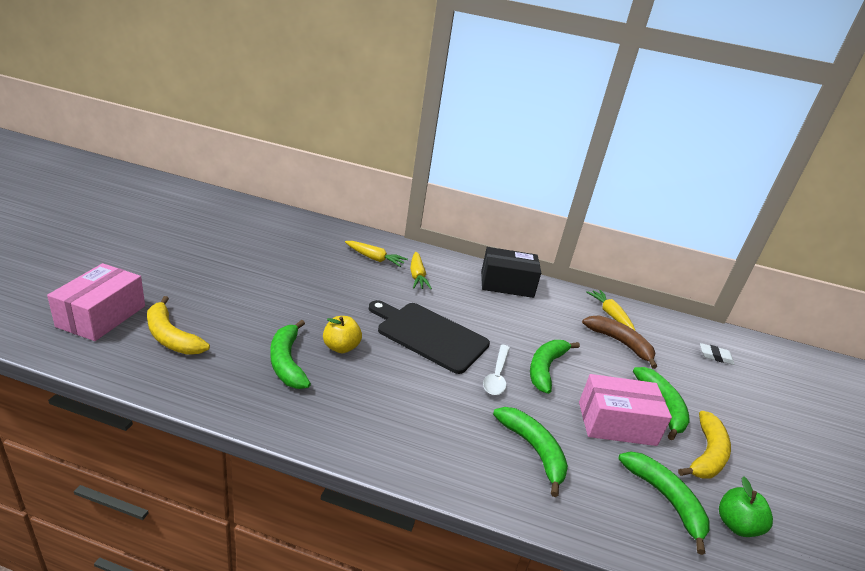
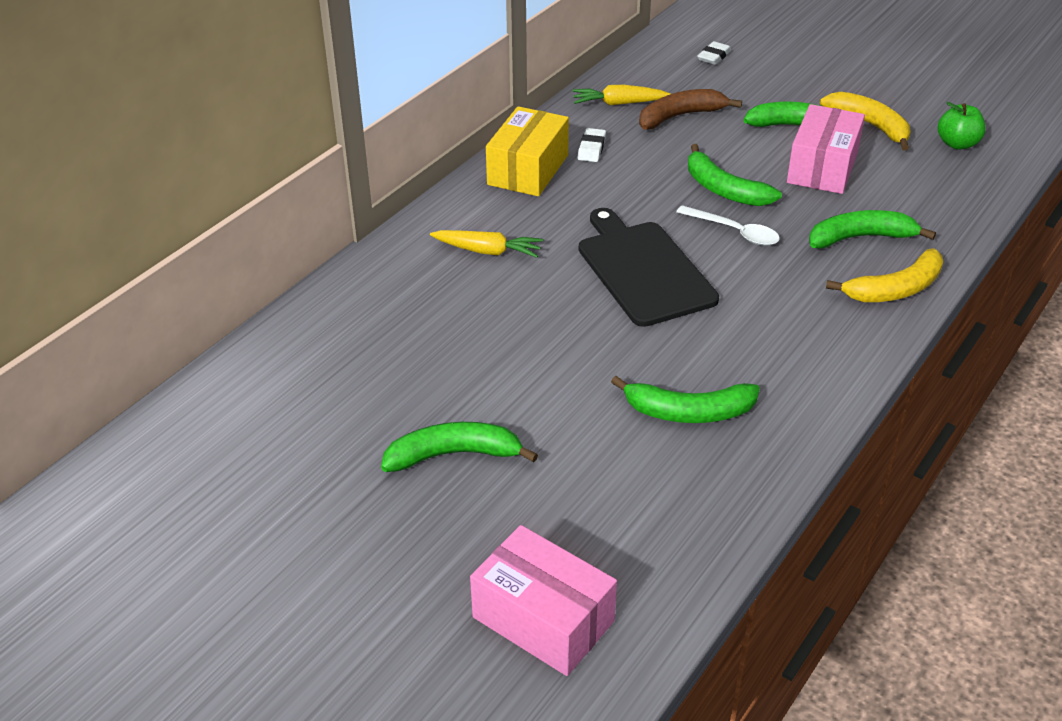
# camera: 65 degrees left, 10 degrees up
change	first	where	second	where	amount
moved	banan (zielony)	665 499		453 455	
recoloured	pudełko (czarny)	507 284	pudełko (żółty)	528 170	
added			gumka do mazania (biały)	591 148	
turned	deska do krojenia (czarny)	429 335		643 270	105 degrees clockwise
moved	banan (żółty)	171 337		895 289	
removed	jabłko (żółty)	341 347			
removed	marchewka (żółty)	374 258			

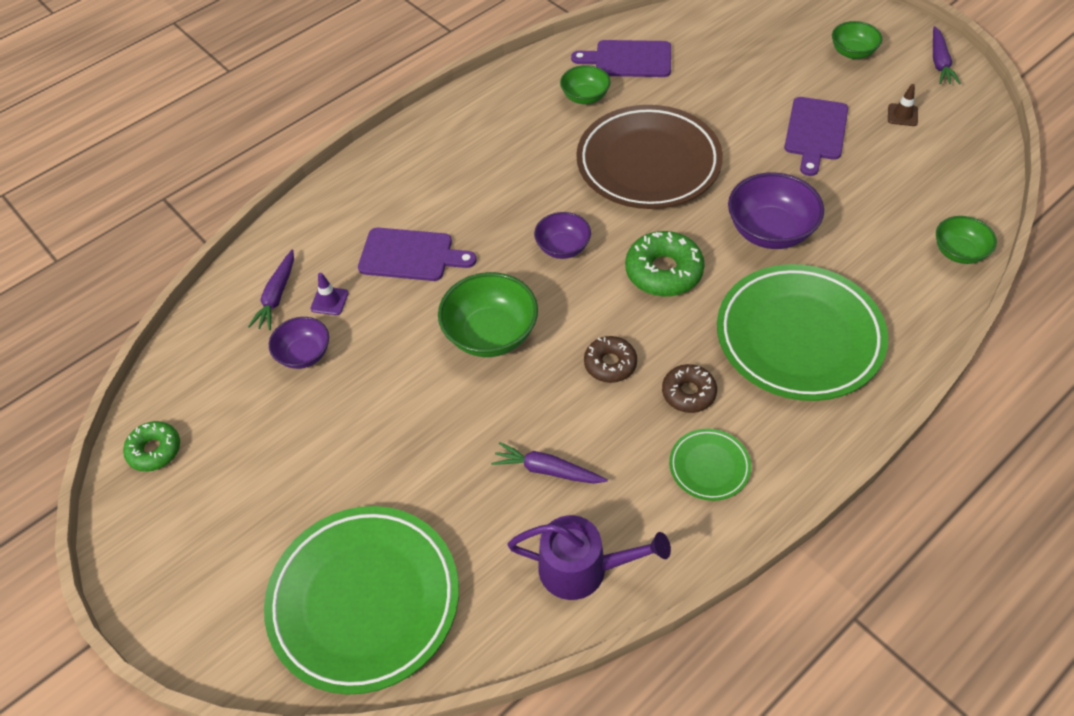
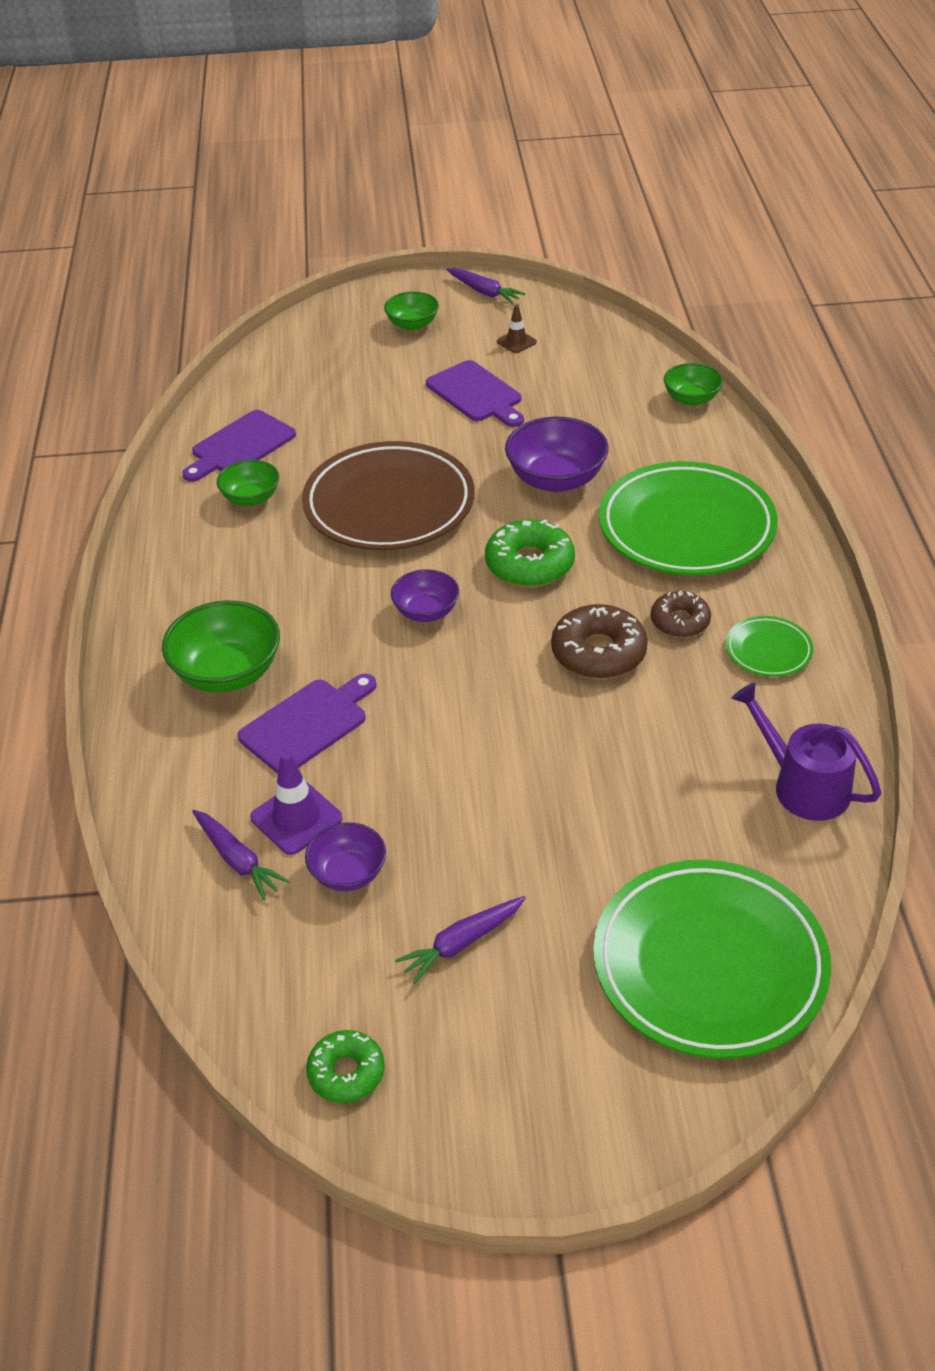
# camera: 55 degrees left, 10 degrees down
change	first	where	second	where	amount
moved	miska (zielony)	491 334		227 672	
resized	pachołek (fioletowy)	329 301		296 818	x1.65
moved	marchewka (fioletowy)	547 470		462 943	
resized	donut (brązowy)	610 364		598 652	x1.57
turned	konewka (fioletowy)	582 568		803 786	90 degrees counterclockwise

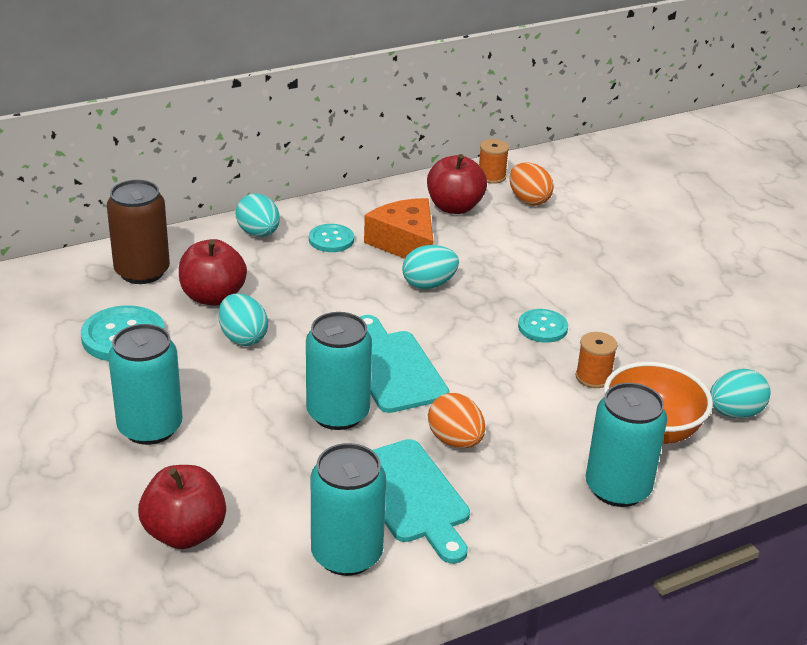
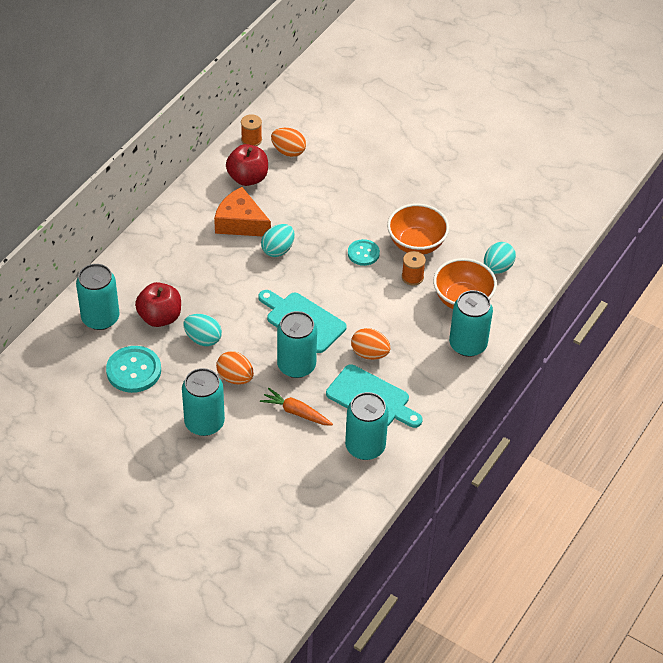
# camera: 30 degrees left, 15 degrees up
change	first	where	second	where	amount
recoloured	puszka (brązowy)	142 272	puszka (turkusowy)	100 318	
added			jajko (pomarańczowy)	235 378	
added			marchewka (pomarańczowy)	296 412	
added			miska (pomarańczowy)	416 244	
removed	jabłko (czerwony)	185 533			
removed	jajko (turkusowy)	258 233			
removed	guzik (turkusowy)	331 240			

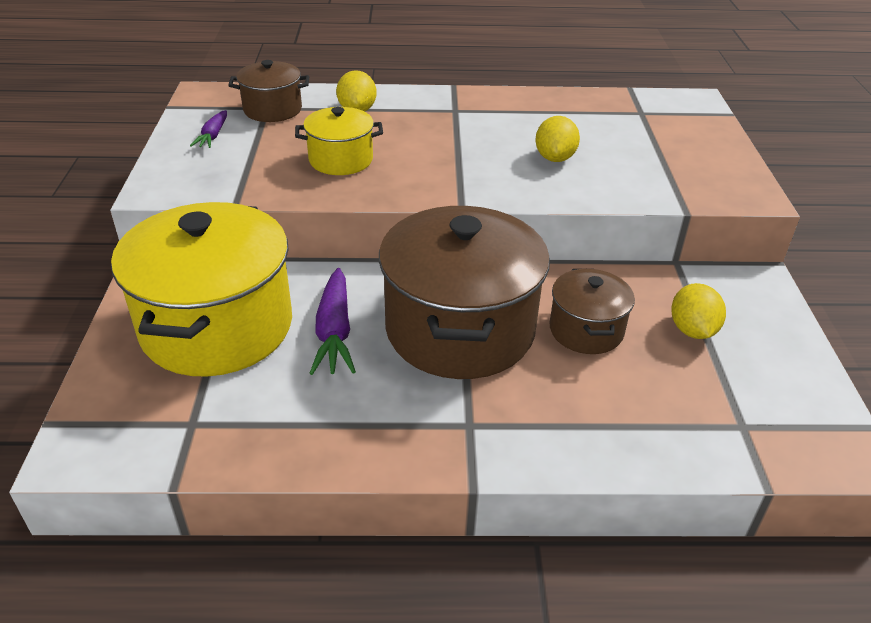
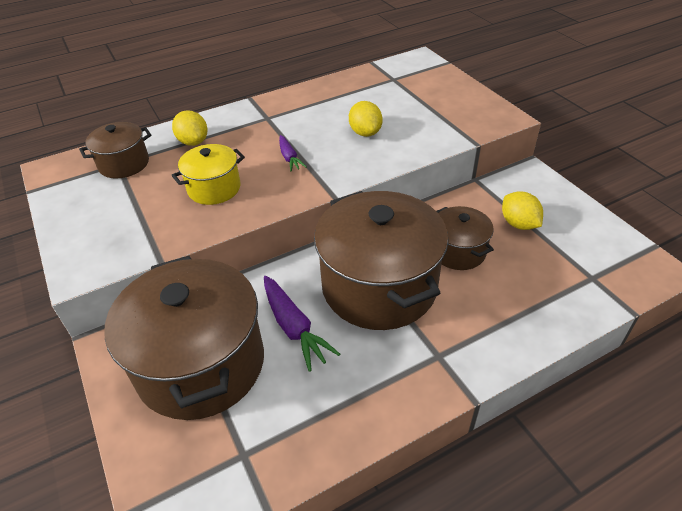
# camera: 25 degrees left, 5 degrees up
change	first	where	second	where	amount
recoloured	garnek (żółty)	217 327	garnek (brązowy)	201 364	
moved	marchewka (fioletowy)	213 136		289 158	

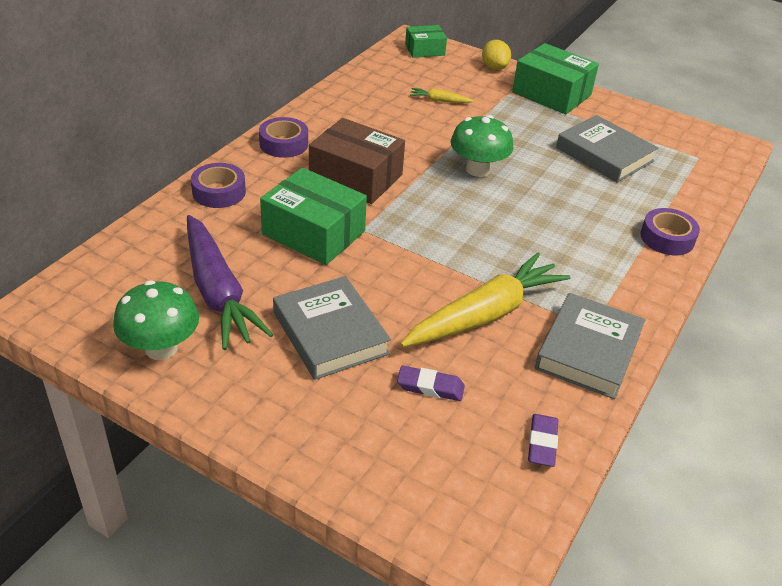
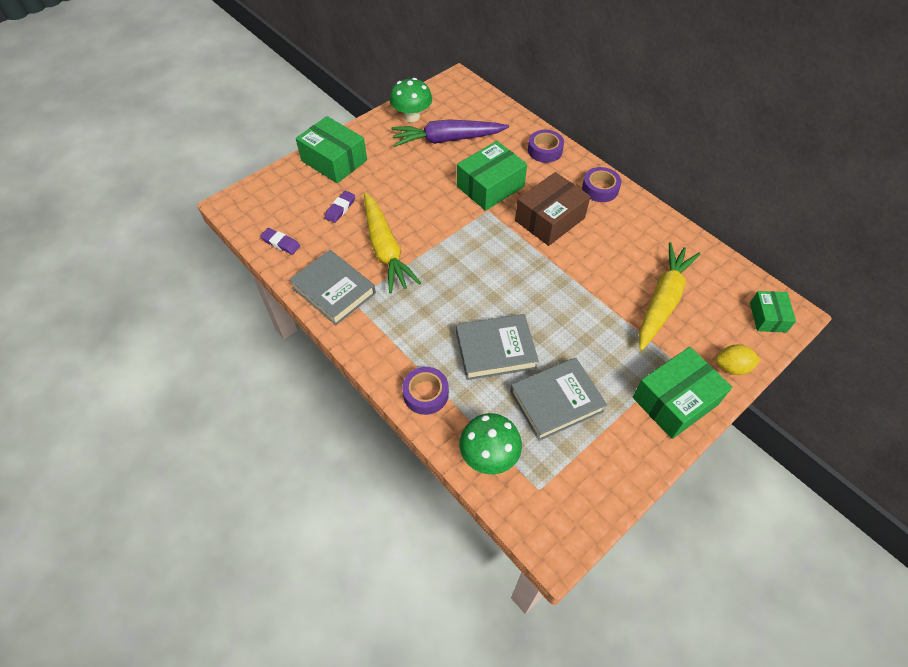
# camera: 110 degrees right, 15 degrees up
change	first	where	second	where	amount
added			pudełko (zielony)	334 160	
moved	książka (szary)	330 333		495 350	
moved	grzyb (zielony)	478 170		489 455	
resized	marchewka (żółty)	439 101		662 301	x2.34

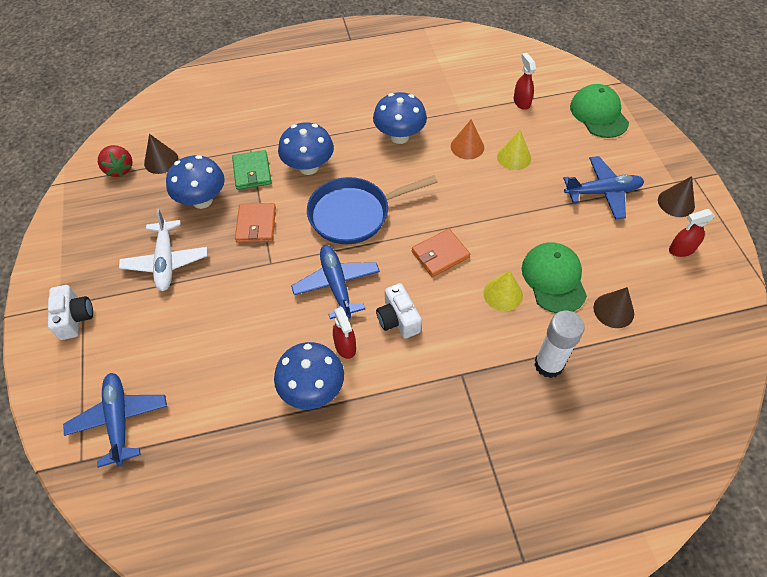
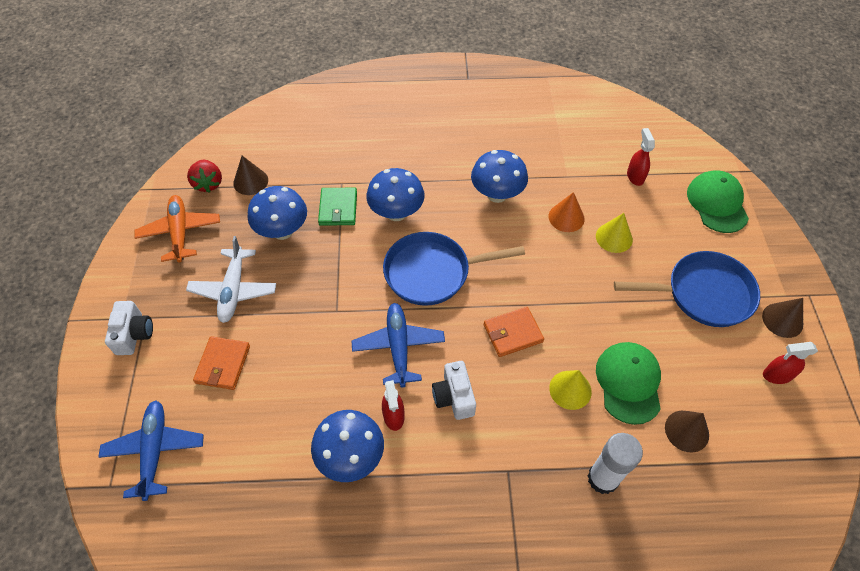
# camera: 10 degrees right, 0 degrees up
change	first	where	second	where	amount
added			samolot (pomarańczowy)	180 232	
moved	portfel (pomarańczowy)	256 225		223 364	
replaced	samolot (niebieski)	602 192	patelnia (niebieski)	703 294	

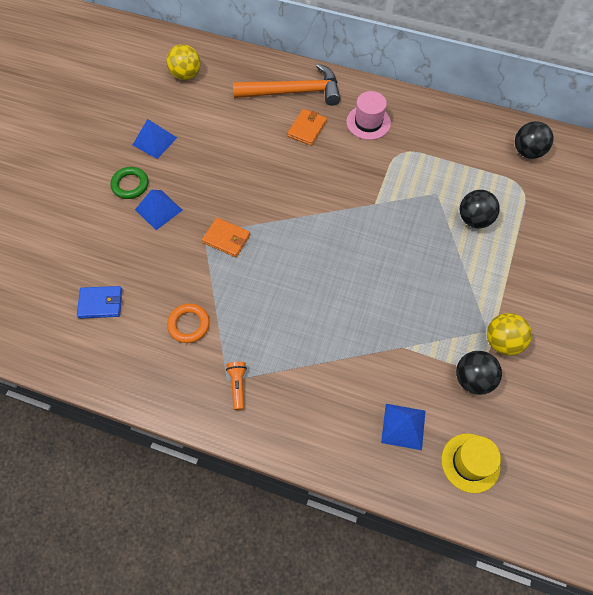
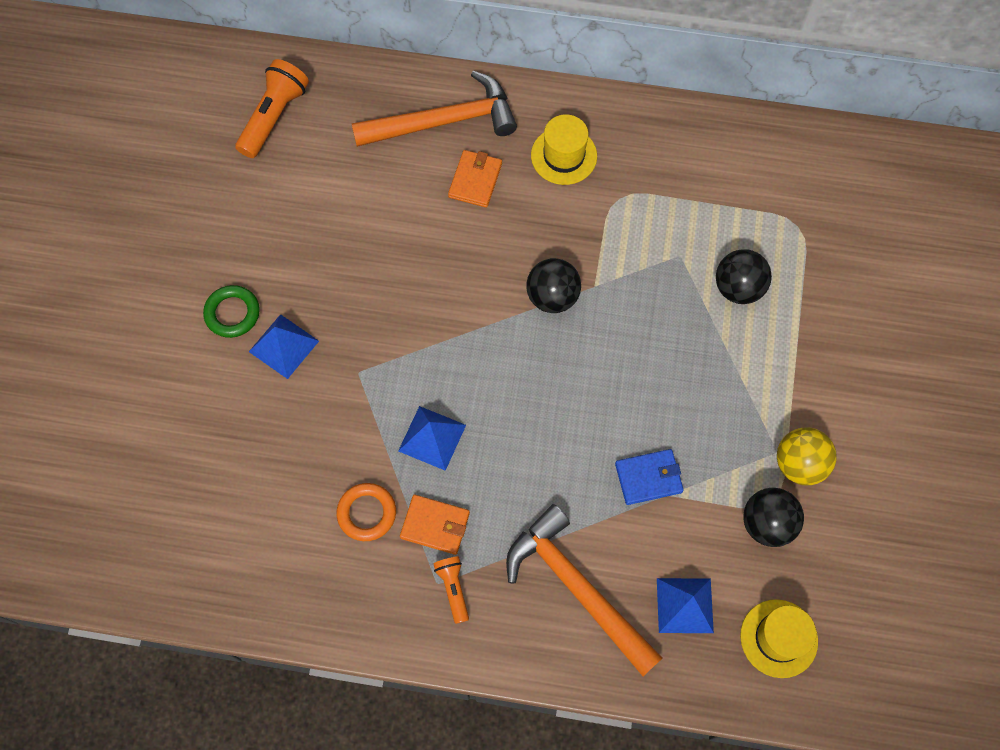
# camera: 10 degrees left, 5 degrees up
change	first	where	second	where	amount
replaced	piłka (żółty)	186 75	latarka (pomarańczowy)	274 117	
moved	piramida (niebieski)	154 141		432 438	
moved	portfel (pomarańczowy)	226 239		435 525	
added			młotek (pomarańczowy)	577 587	
moved	piłka (czarny)	527 151		552 297	
recoloured	kapelusz (różowy)	368 122	kapelusz (żółty)	564 156	
moved	portfel (niebieski)	101 303		648 478	

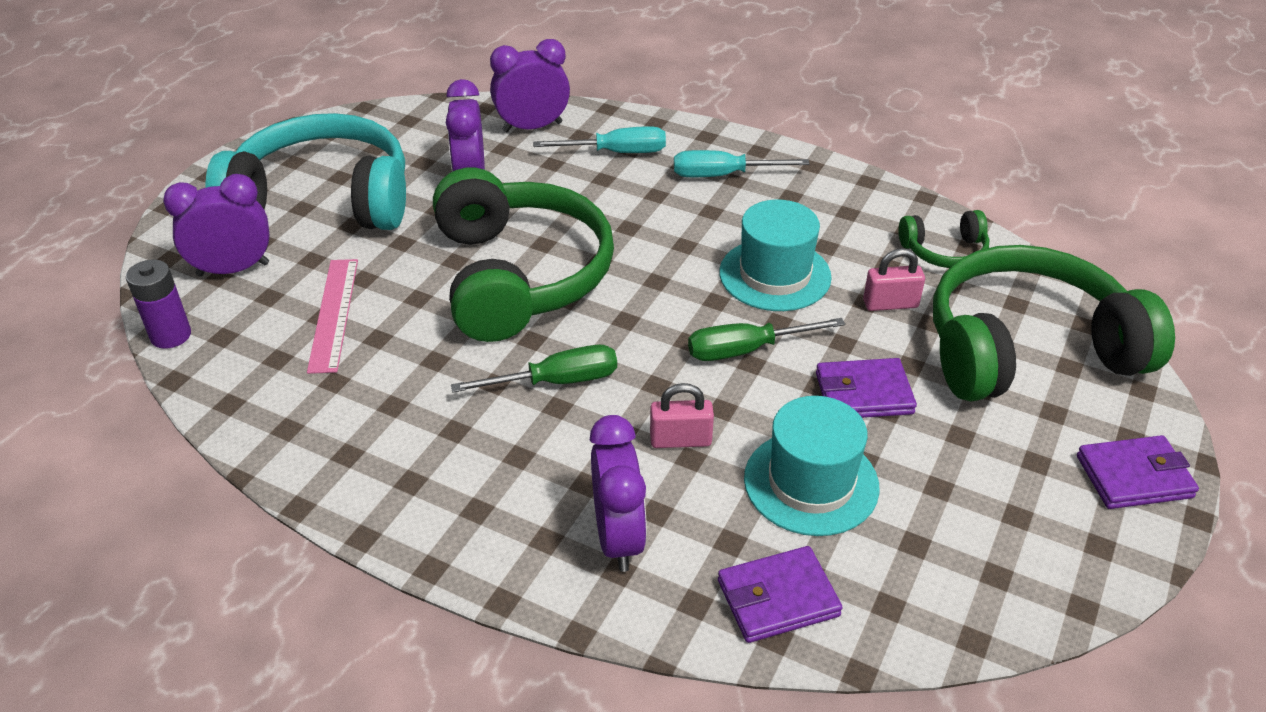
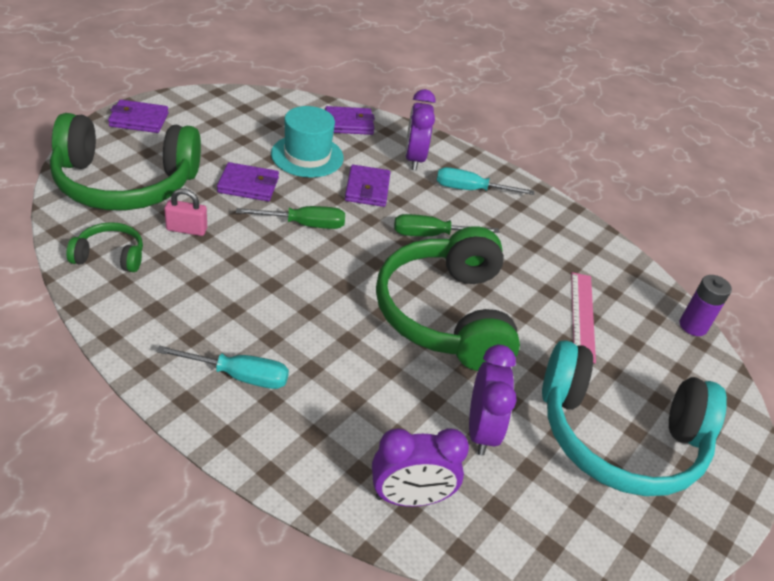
# camera: 175 degrees left, 0 degrees up
change	first	where	second	where	amount
replaced	kłódka (różowy)	680 440	portfel (fioletowy)	367 189	
moved	śrubokręt (turkusowy)	617 152		470 190	
removed	budzik (fioletowy)	233 269			
removed	kapelusz (turkusowy)	775 275			

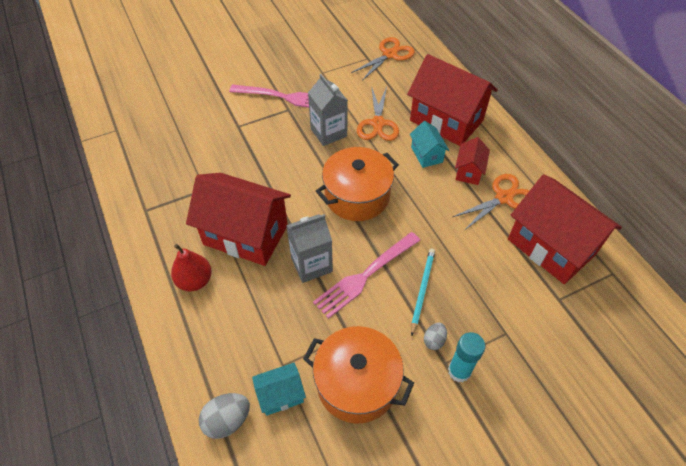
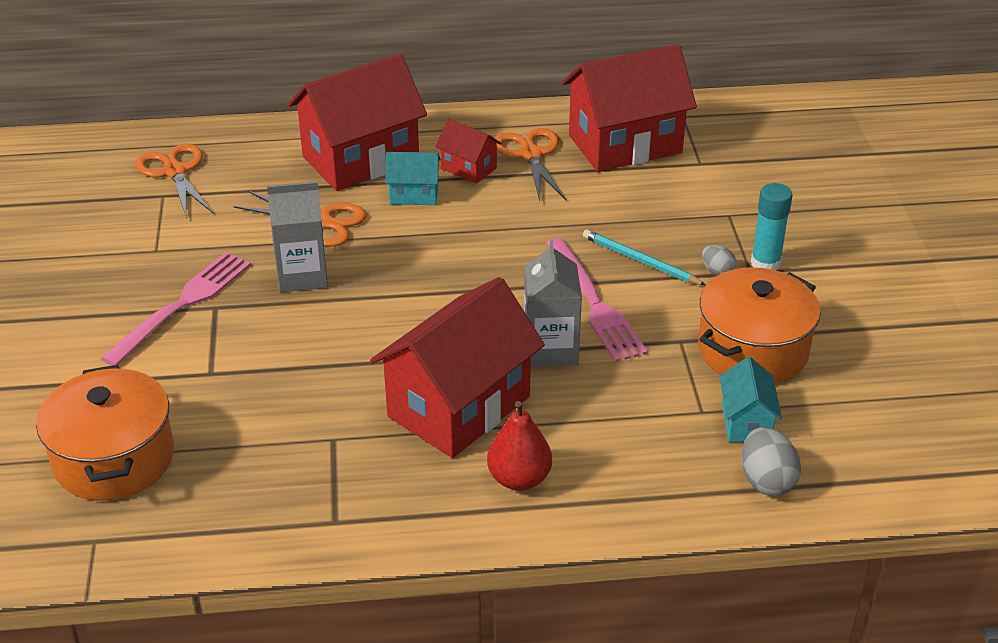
# camera: 70 degrees left, 15 degrees down
change	first	where	second	where	amount
moved	garnek (pomarańczowy)	357 196		114 458	

